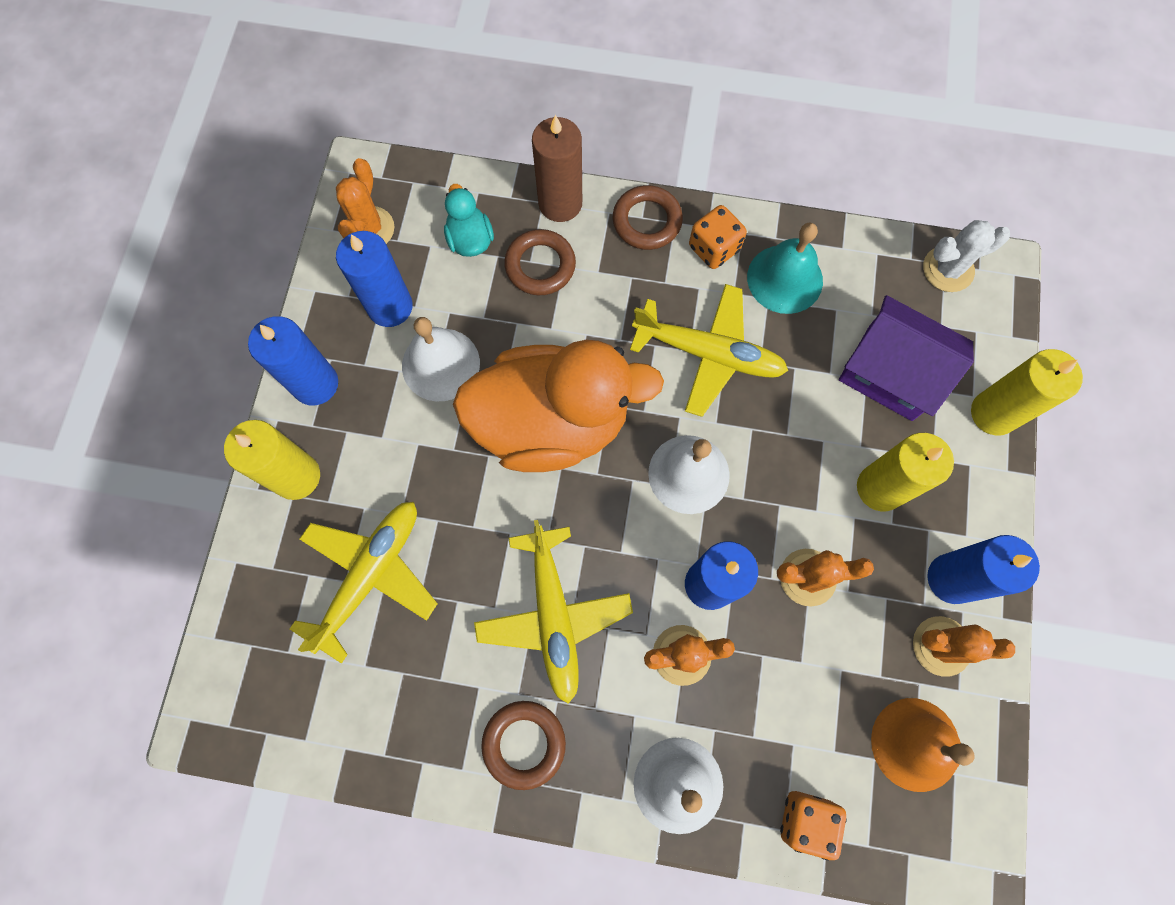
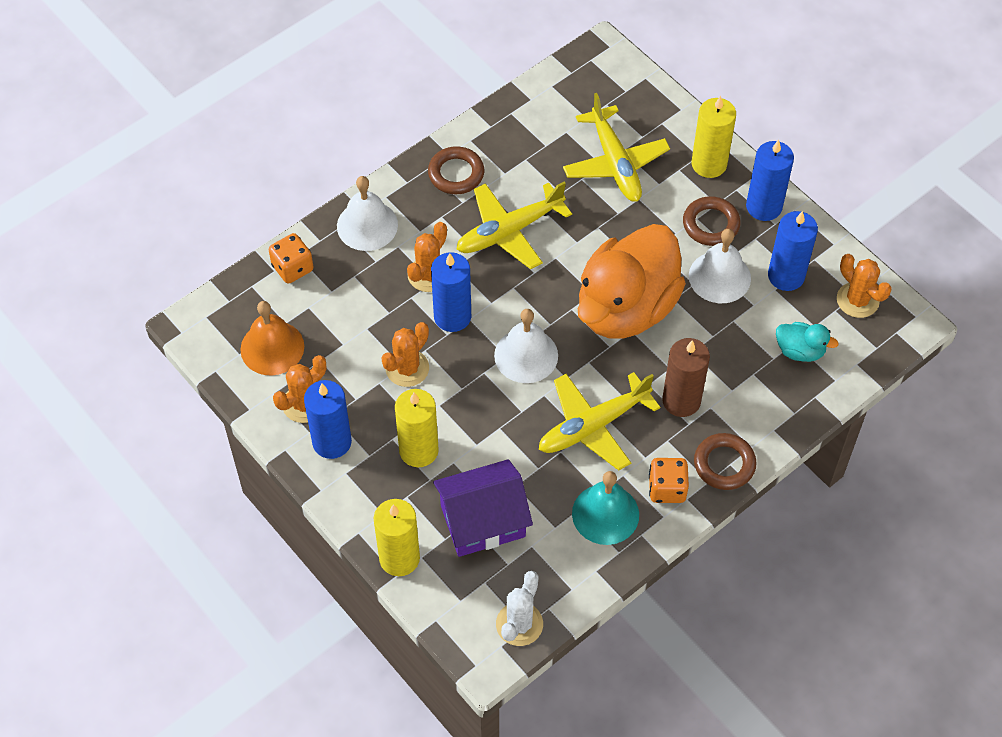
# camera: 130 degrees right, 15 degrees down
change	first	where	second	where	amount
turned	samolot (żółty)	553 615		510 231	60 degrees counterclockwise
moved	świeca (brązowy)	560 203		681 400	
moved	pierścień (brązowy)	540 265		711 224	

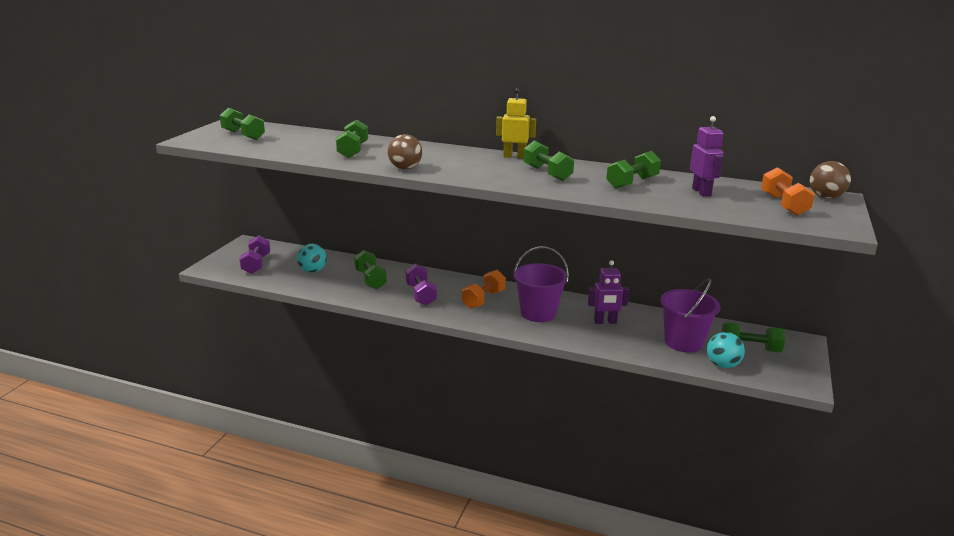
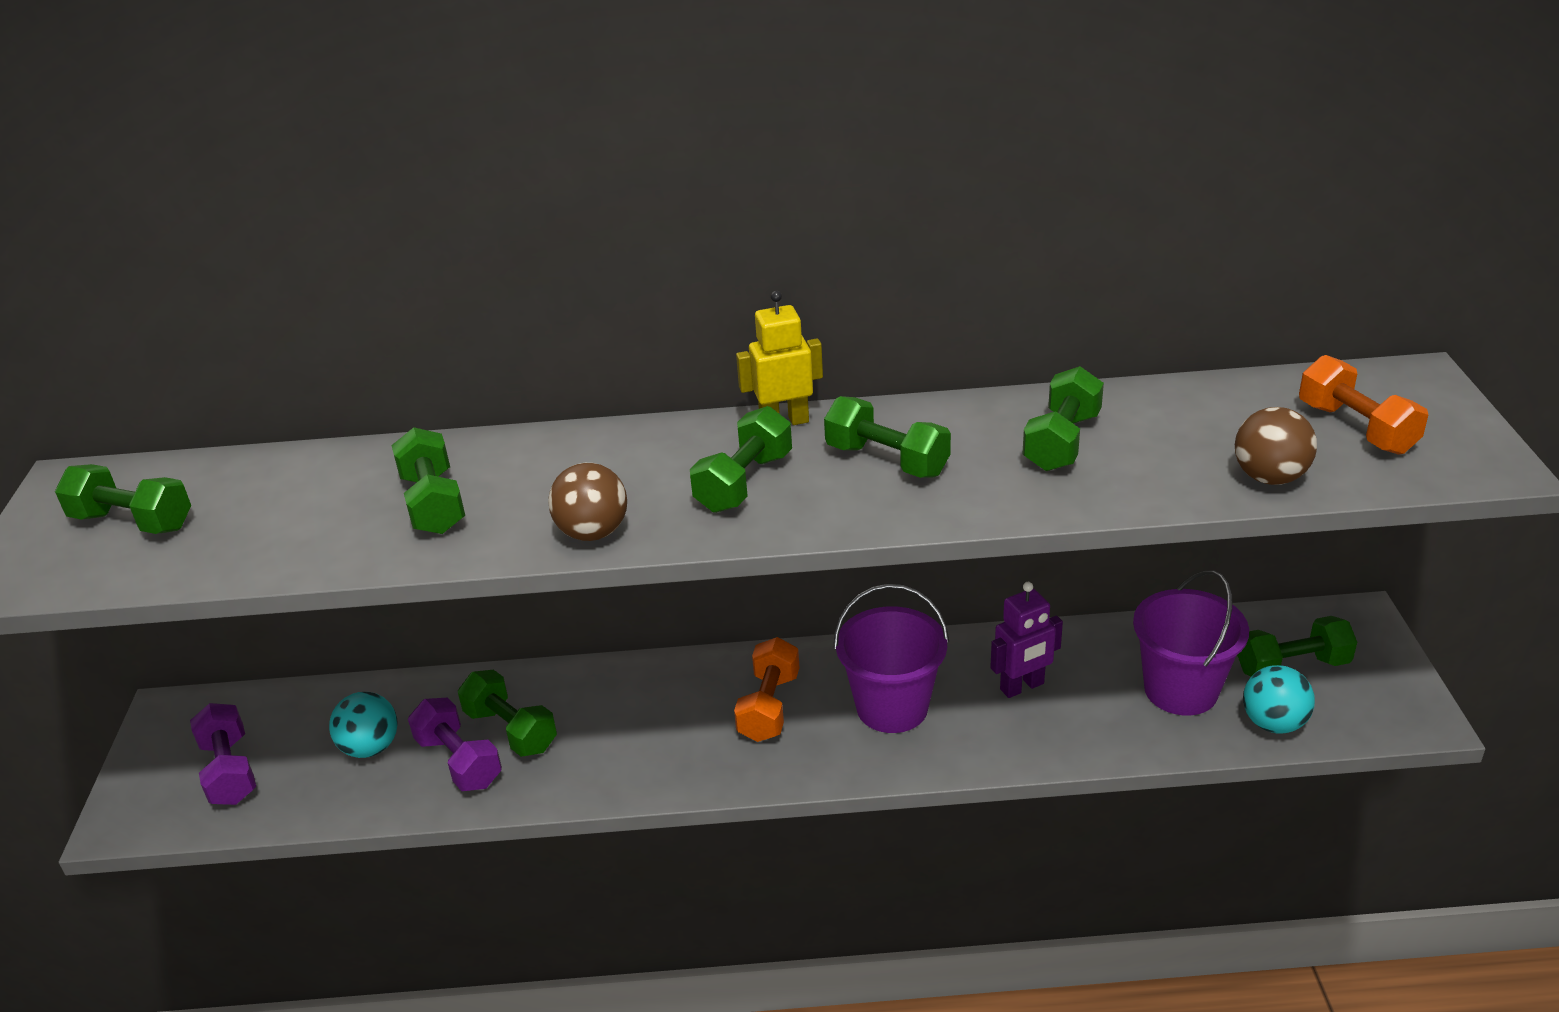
# camera: 20 degrees left, 10 degrees up
change	first	where	second	where	amount
moved	hantel (fioletowy)	421 295		459 761	
added			hantel (zielony)	744 482	
moved	piłka (brązowy)	825 197		1269 477	
removed	robot (fioletowy)	701 192			

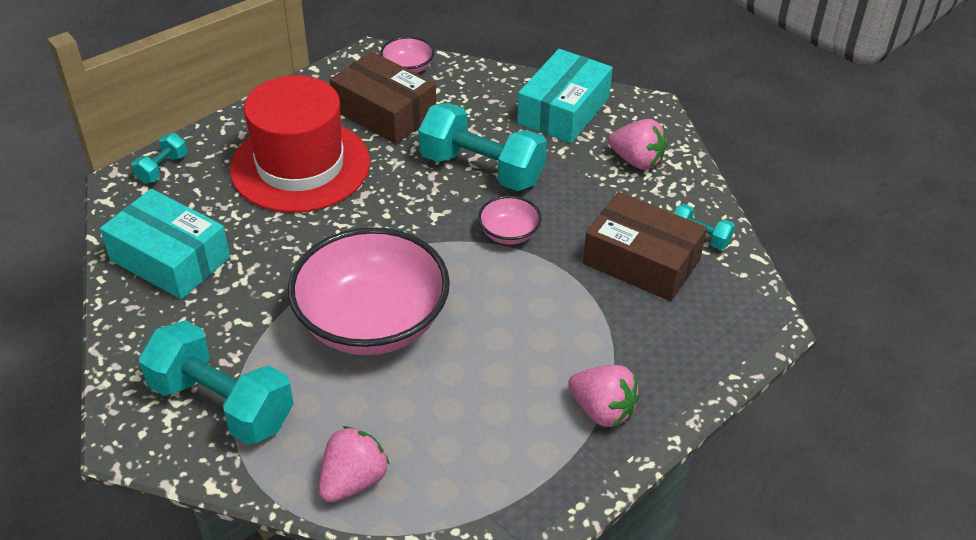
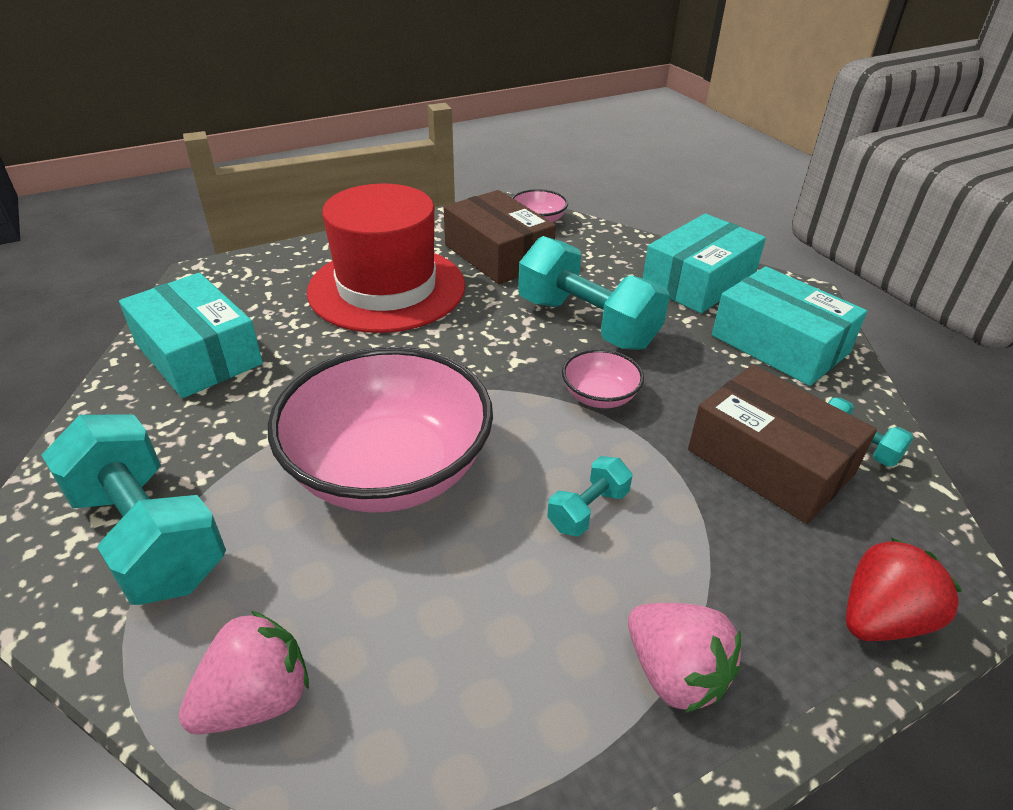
# camera: 15 degrees right, 5 degrees down
change	first	where	second	where	amount
moved	hantel (turkusowy)	162 169		588 510	
replaced	truskawka (różowy)	637 161	pudełko (turkusowy)	779 344	
added			truskawka (czerwony)	881 618	

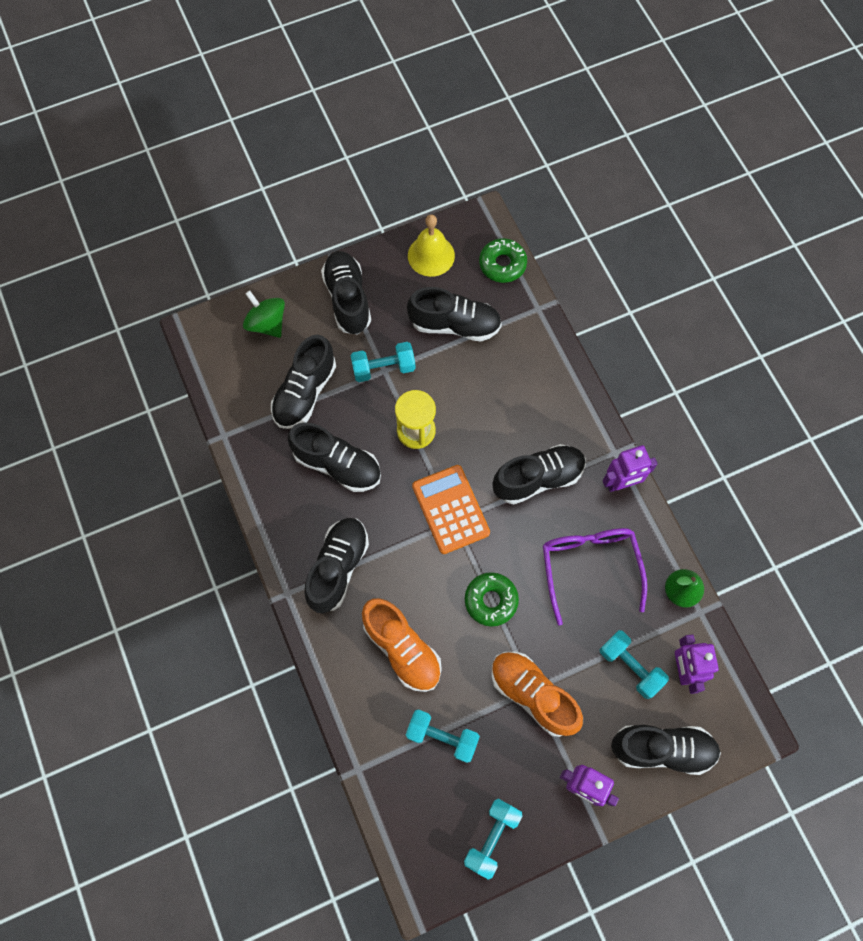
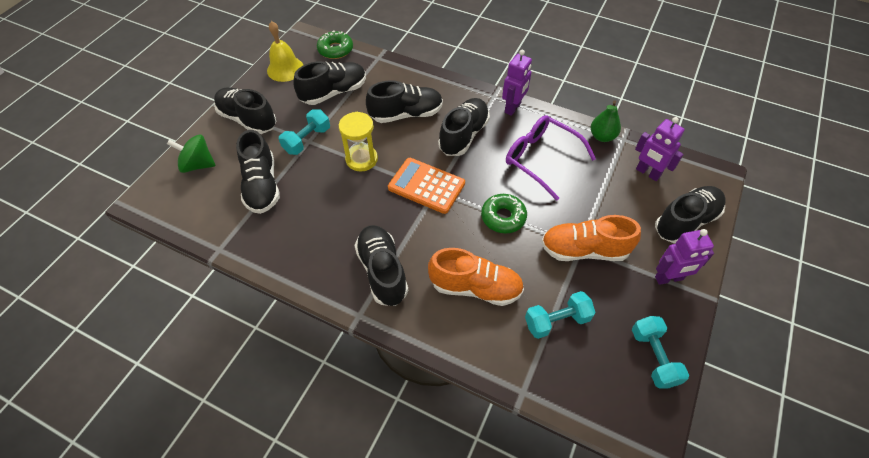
# camera: 40 degrees left, 15 degrees down
change	first	where	second	where	amount
moved	but (czarny)	337 464		406 114	
removed	hantel (turkusowy)	630 666			

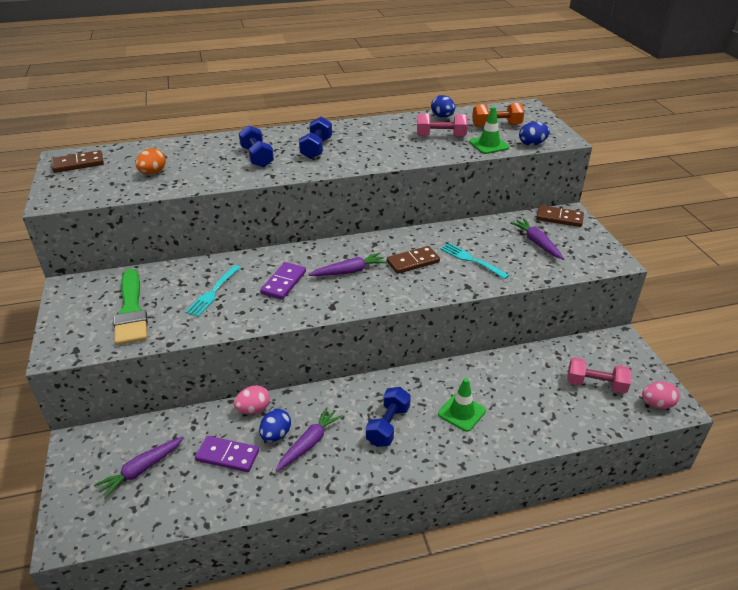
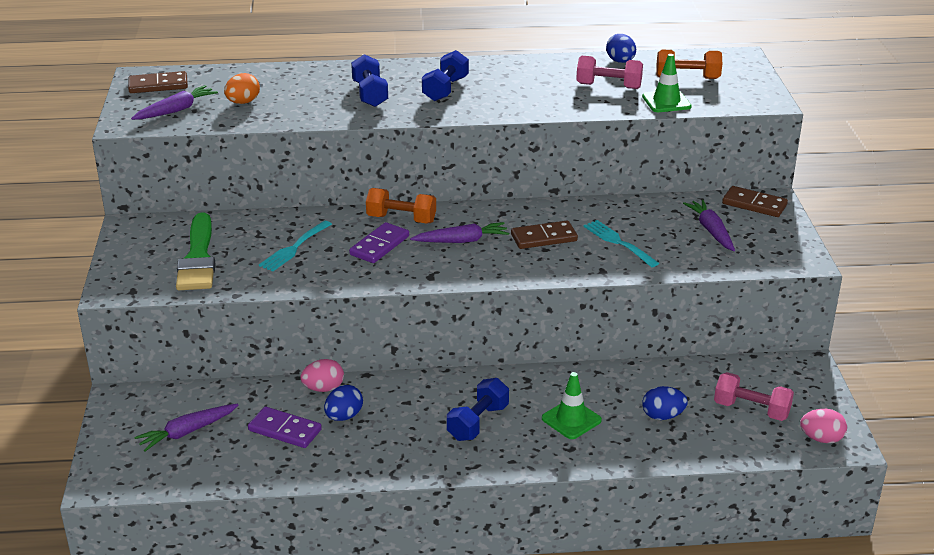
# camera: 10 degrees right, 5 degrees down
change	first	where	second	where	amount
moved	marchewka (fioletowy)	309 443		176 110	
added			hantel (pomarańczowy)	401 219	
moved	jajko (niebieski)	532 144		662 416	

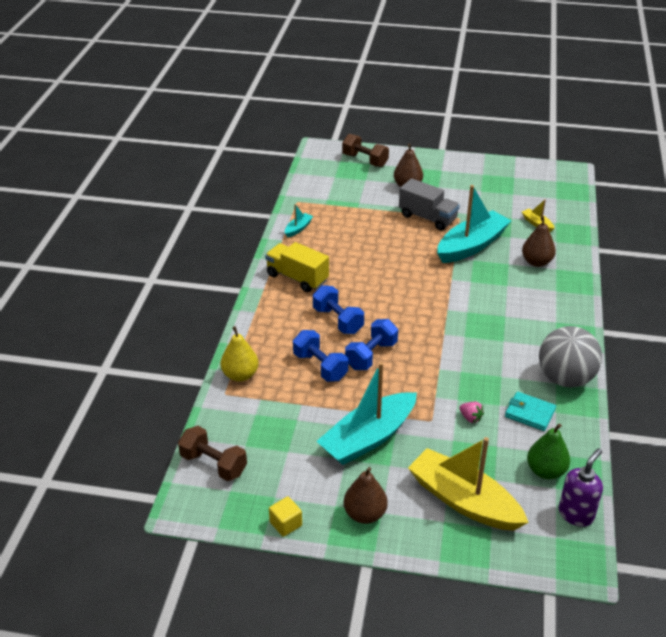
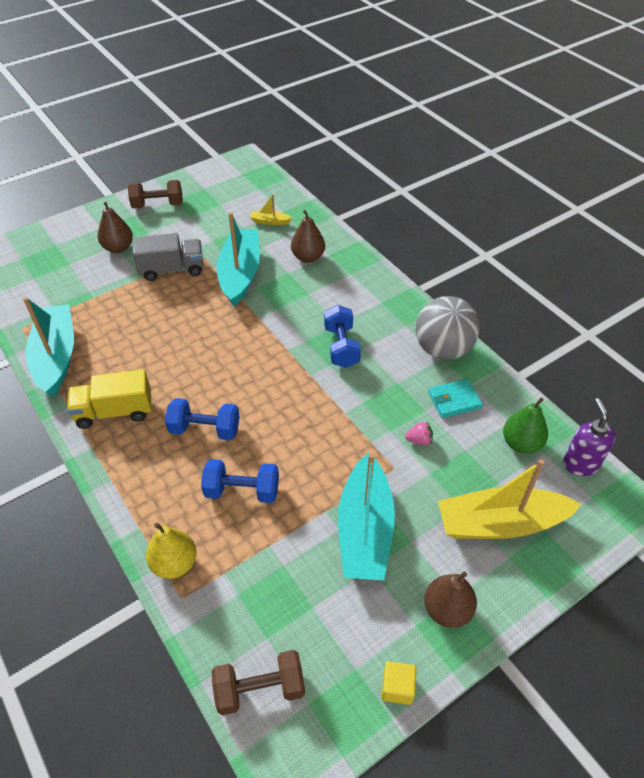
# camera: 45 degrees left, 10 degrees up
change	first	where	second	where	amount
resized	łódka (turkusowy)	298 228		56 357	x2.33
moved	hantel (brązowy)	365 160		158 205	
moved	hantel (niebieski)	371 355		341 347	

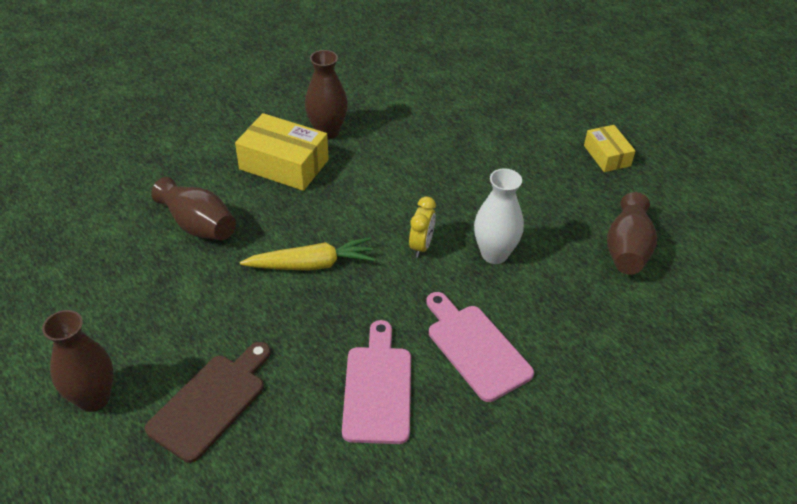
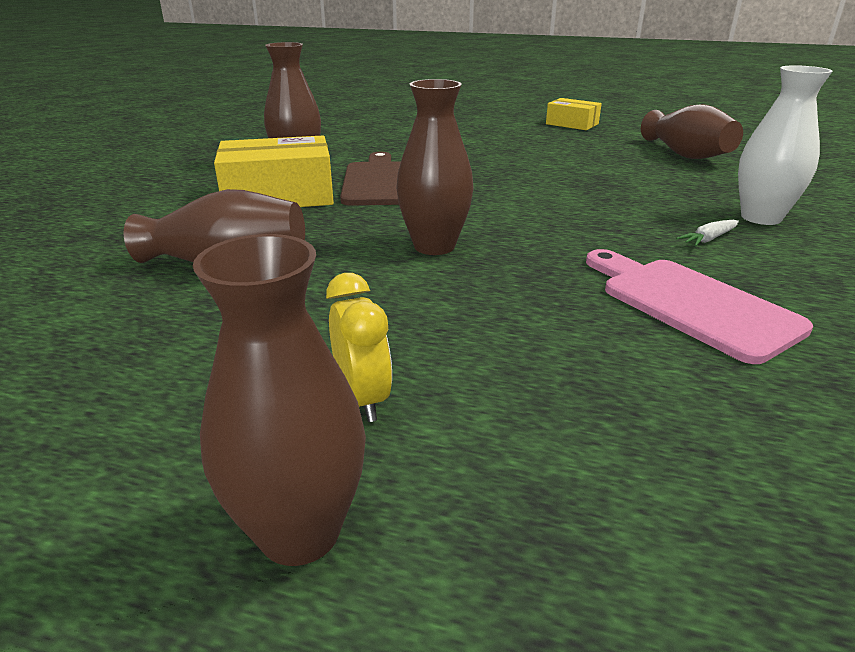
# camera: 35 degrees left, 15 degrees down
change	first	where	second	where	amount
moved	budzik (żółty)	421 246		362 399	
moved	deska do krojenia (brązowy)	211 402		378 182	
replaced	marchewka (żółty)	312 264	wazon (brązowy)	434 246	
replaced	deska do krojenia (różowy)	475 348	marchewka (biały)	708 239	
moved	wazon (biały)	494 254		761 218	

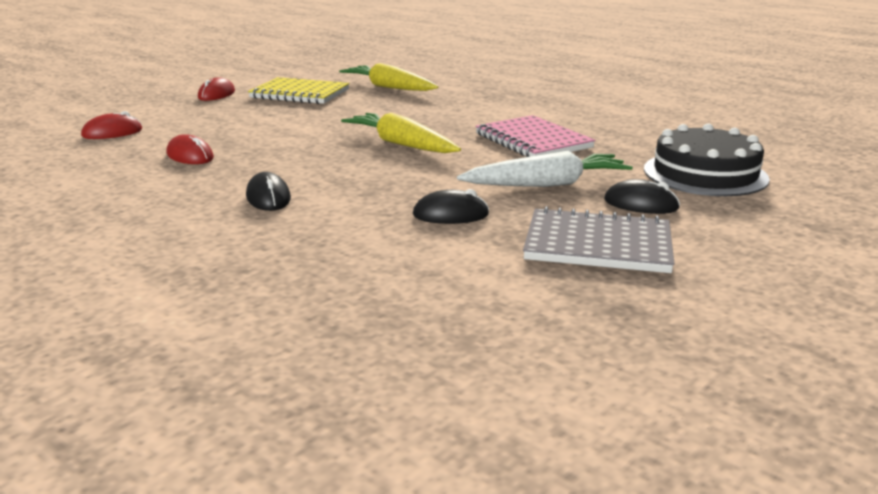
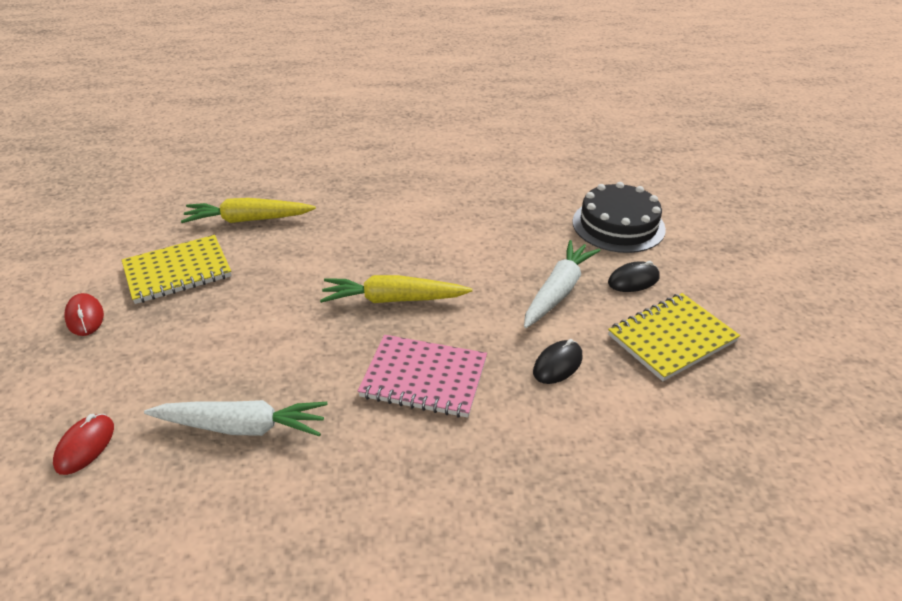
# camera: 45 degrees left, 15 degrees up
change	first	where	second	where	amount
replaced	myszka (czerwony)	190 156	marchewka (biały)	242 427	
moved	zeszyt (różowy)	532 141		424 378	
recoloured	zeszyt (szary)	598 245	zeszyt (żółty)	671 338	
removed	myszka (czarny)	268 197			

